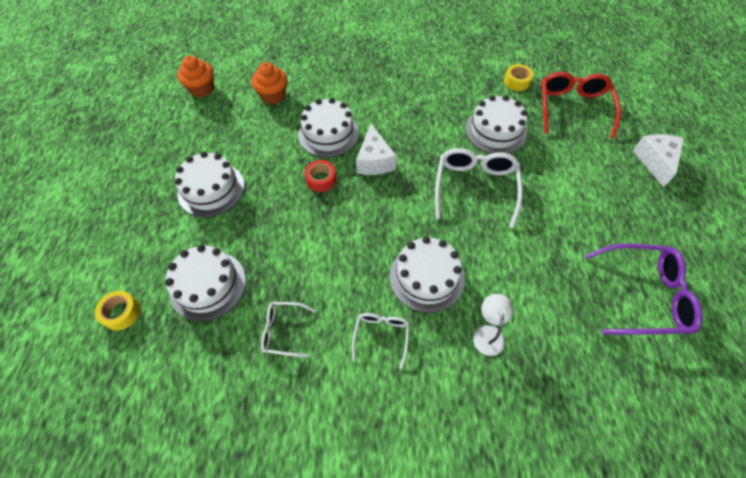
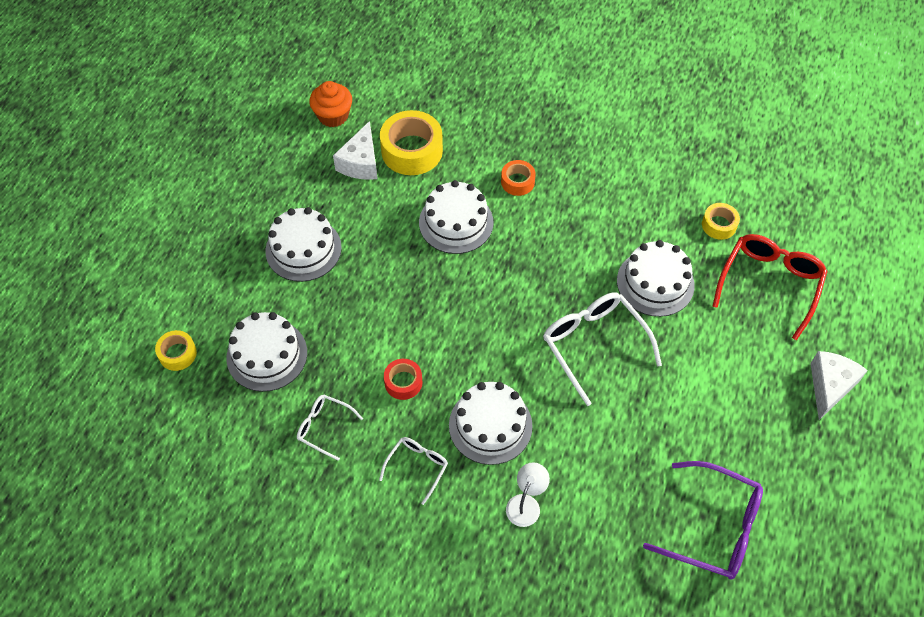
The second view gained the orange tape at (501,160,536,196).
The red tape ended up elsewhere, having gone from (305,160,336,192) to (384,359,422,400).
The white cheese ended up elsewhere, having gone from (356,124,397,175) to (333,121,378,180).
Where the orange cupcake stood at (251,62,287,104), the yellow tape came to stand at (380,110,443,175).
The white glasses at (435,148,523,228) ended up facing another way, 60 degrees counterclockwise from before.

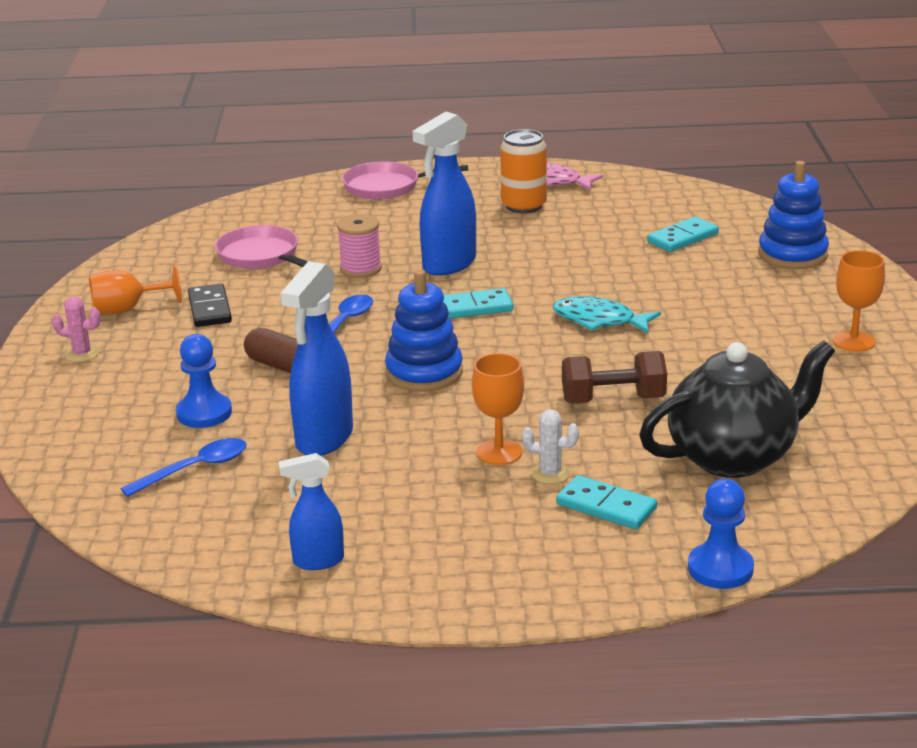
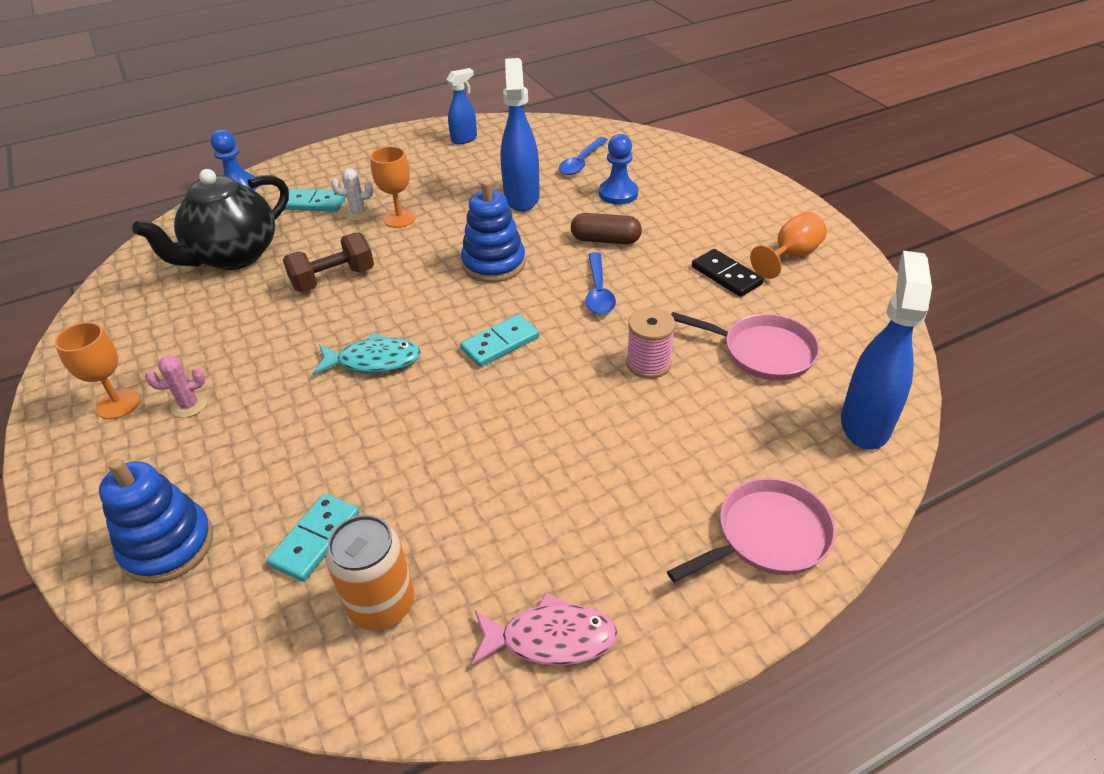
The pink cactus ended up elsewhere, having gone from (52,296,101,362) to (145,356,207,418).
The blue spray bottle ended up elsewhere, having gone from (413,112,476,276) to (841,251,932,450).
The orange can ended up elsewhere, having gone from (500,129,547,214) to (326,515,414,630).

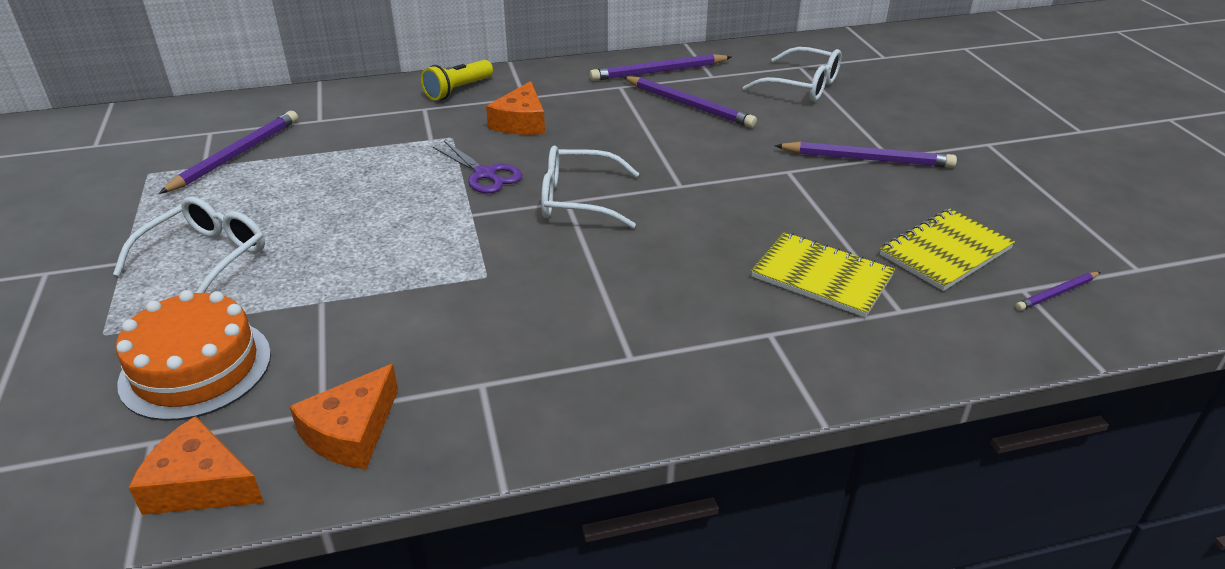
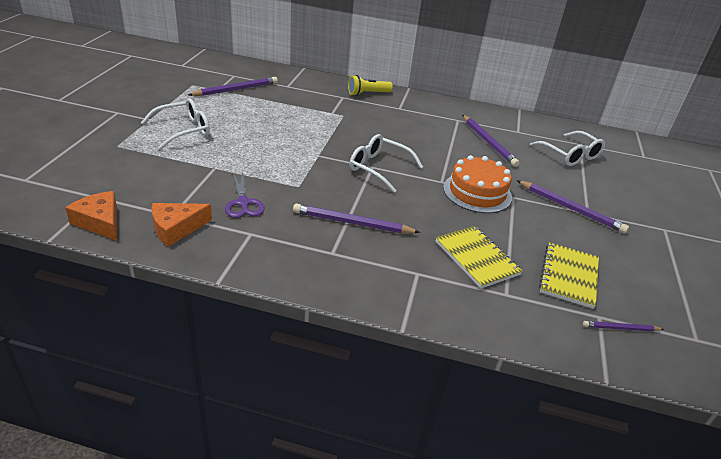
The second view lost the orange cheese at (486,81,545,135).
The orange cake ended up elsewhere, having gone from (116,290,271,421) to (443,155,512,213).
The purple scissors ended up elsewhere, having gone from (433,141,523,193) to (225,172,265,218).
The purple pencil ended up elsewhere, having gone from (590,54,731,81) to (293,203,420,233).
The yellow notebook at (880,209,1015,291) ended up facing another way, 60 degrees counterclockwise from before.

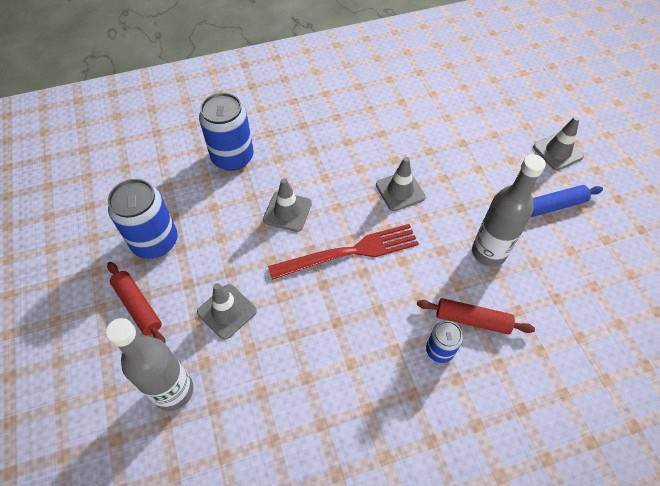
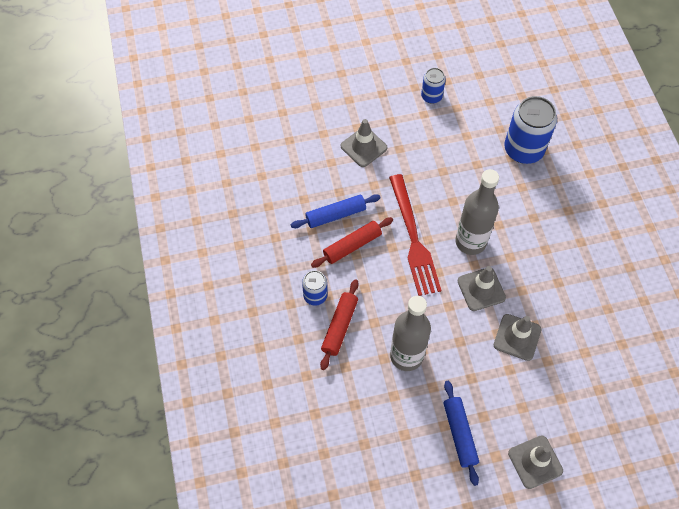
The second view gained the blue rolling pin at (291,194,380,228).
The grey bottle ended up elsewhere, having gone from (106,318,193,411) to (455,169,499,255).
The red rolling pin ended up elsewhere, having gone from (107,262,166,344) to (311,217,393,268).
The grey traffic cone ended up elsewhere, having gone from (263,178,312,232) to (494,314,541,361).
The size of the blue can at (108,179,178,259) changed by a factor of 0.54.

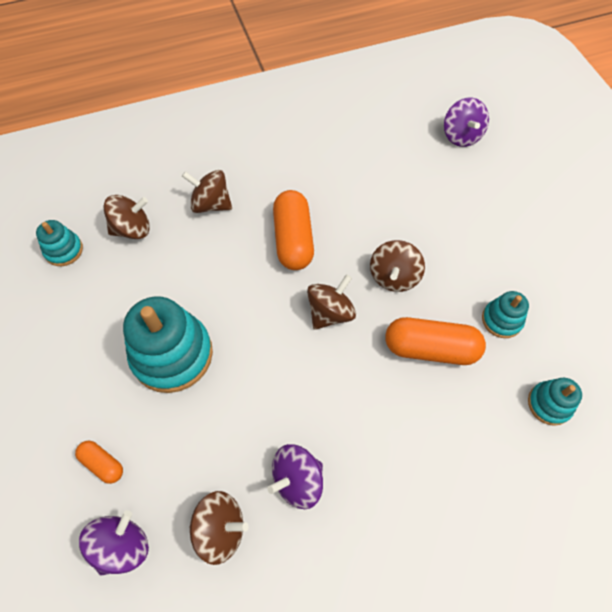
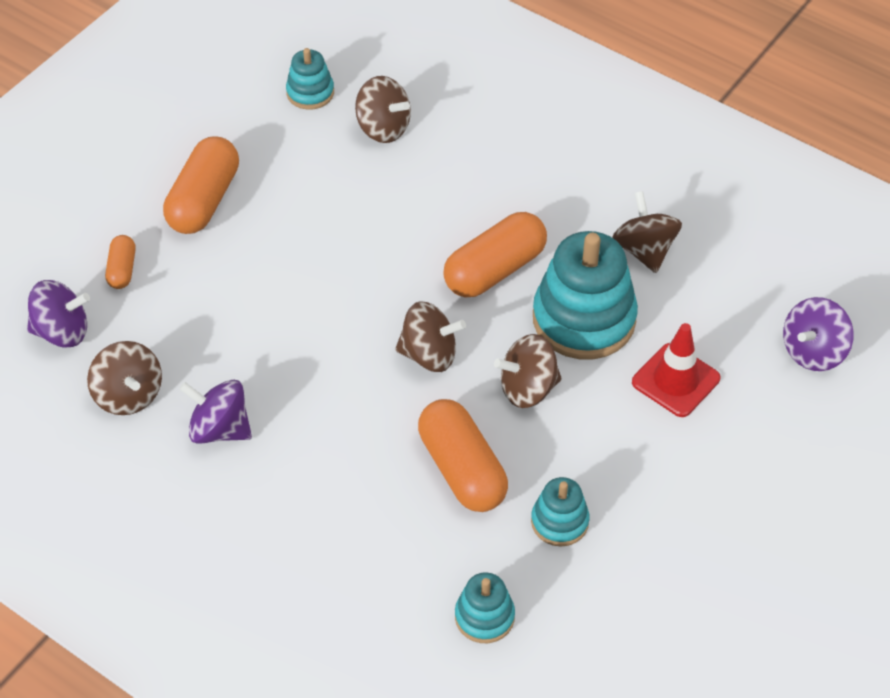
The second view gained the orange capsule at (163,136,239,234).
The second view gained the red traffic cone at (632,323,720,417).
The turquoise stacking toy ended up elsewhere, having gone from (123,296,213,393) to (533,231,638,360).
The brown spinning top ended up elsewhere, having gone from (182,170,232,213) to (612,191,682,273).

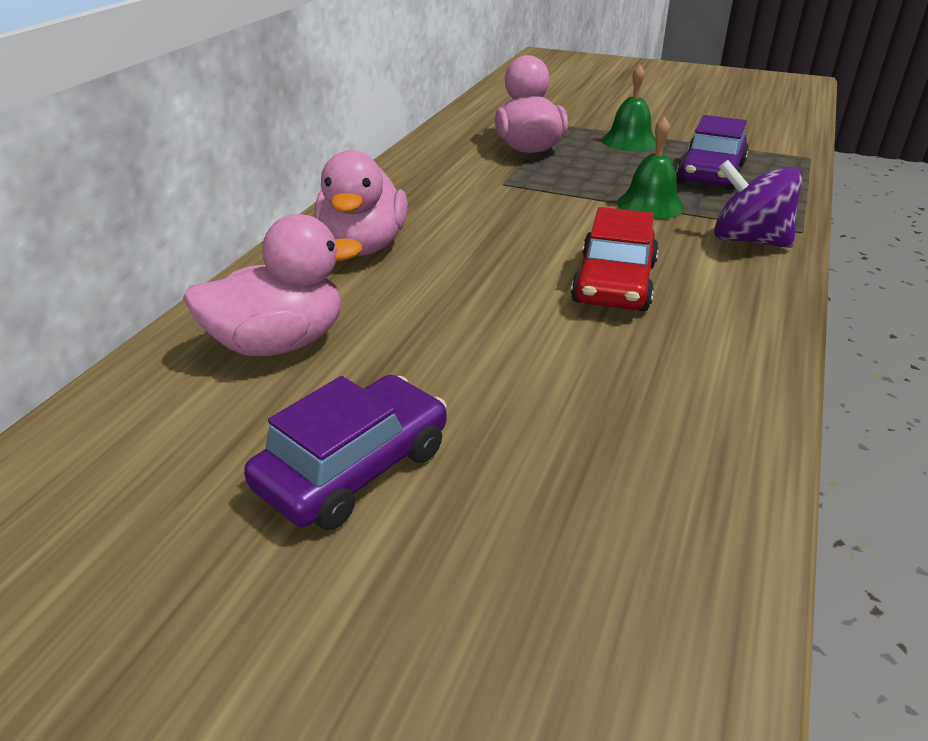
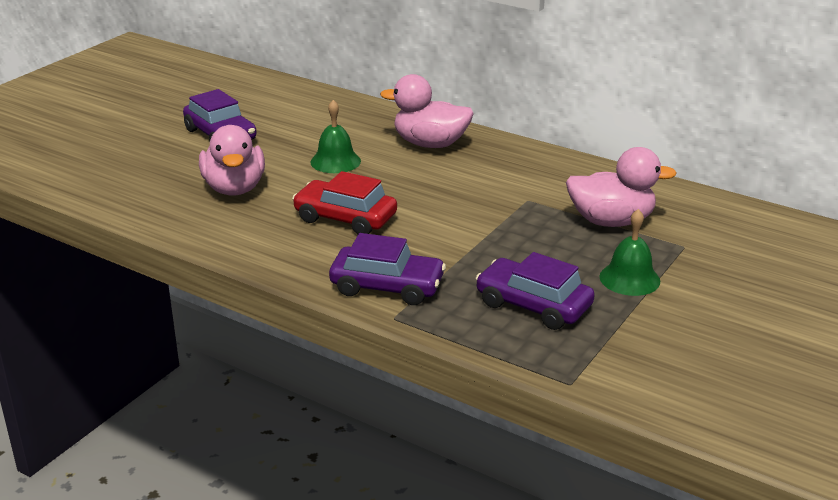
The pink duck ended up elsewhere, having gone from (183,214,362,356) to (199,125,265,196).
The green bell ended up elsewhere, having gone from (617,117,684,219) to (310,100,361,173).
Where the purple spinning top stood at (714,160,802,248), the purple car came to stand at (329,233,446,305).

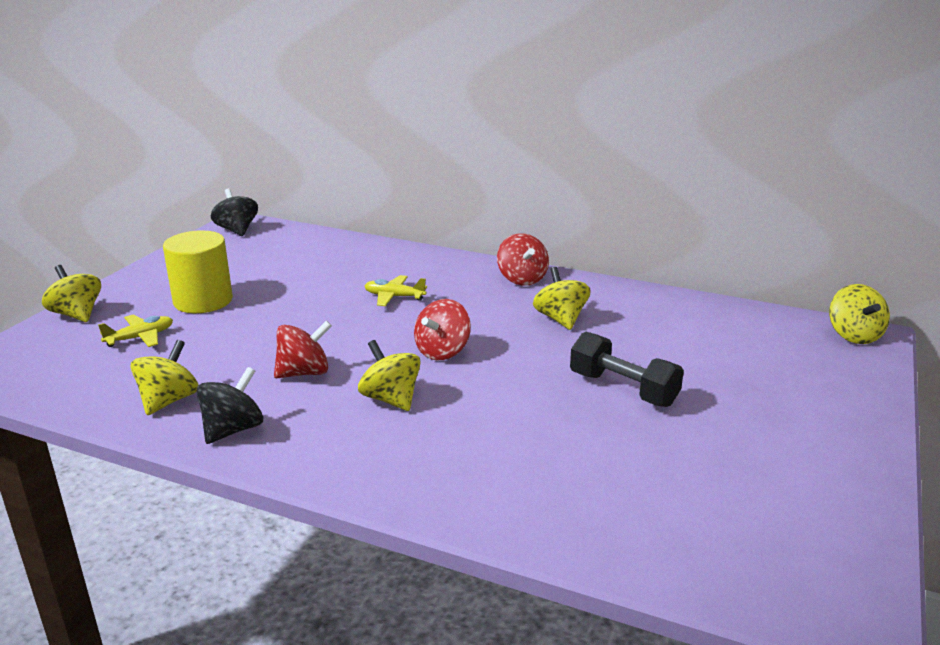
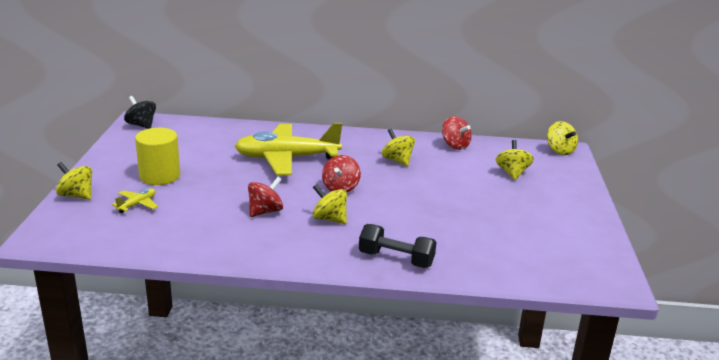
The second view lost the black spinning top at (196,367,263,444).
The yellow spinning top ended up elsewhere, having gone from (131,340,198,415) to (496,140,534,180).
The red spinning top ended up elsewhere, having gone from (497,233,549,286) to (442,116,472,150).
The black dumbbell ended up elsewhere, having gone from (570,332,684,407) to (359,224,436,268).
The size of the yellow plane at (365,275,427,306) changed by a factor of 2.48.

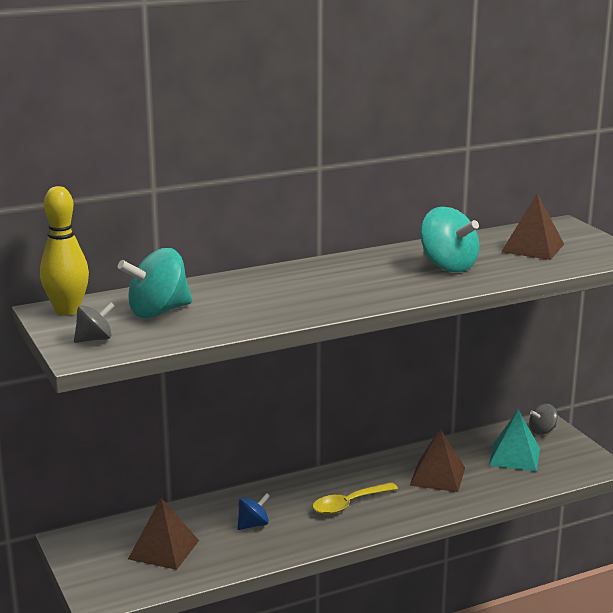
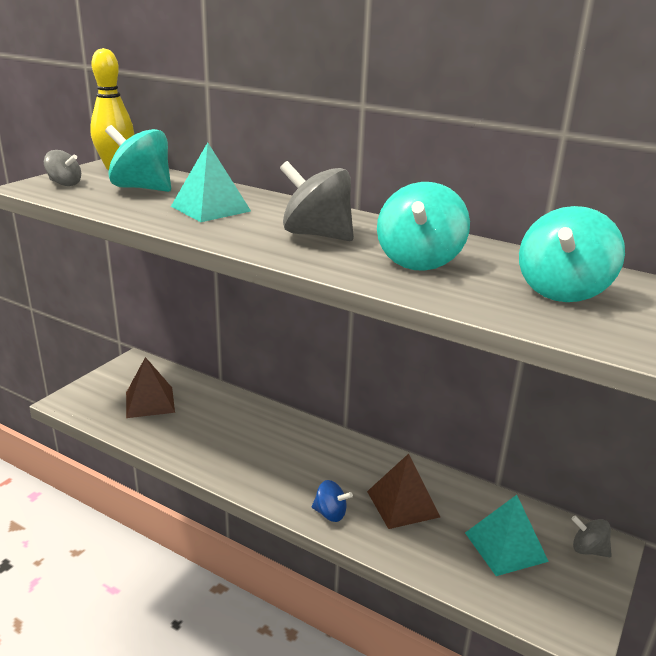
The second view lost the yellow spoon at (313,482,398,515).
The second view gained the turquoise pyramid at (171,142,251,222).
The second view gained the grey spinning top at (280,161,354,241).
The blue spinning top ended up elsewhere, having gone from (237,493,270,530) to (312,480,353,522).
Where the brown pyramid stood at (501,194,564,260), the turquoise spinning top came to stand at (519,206,625,302).

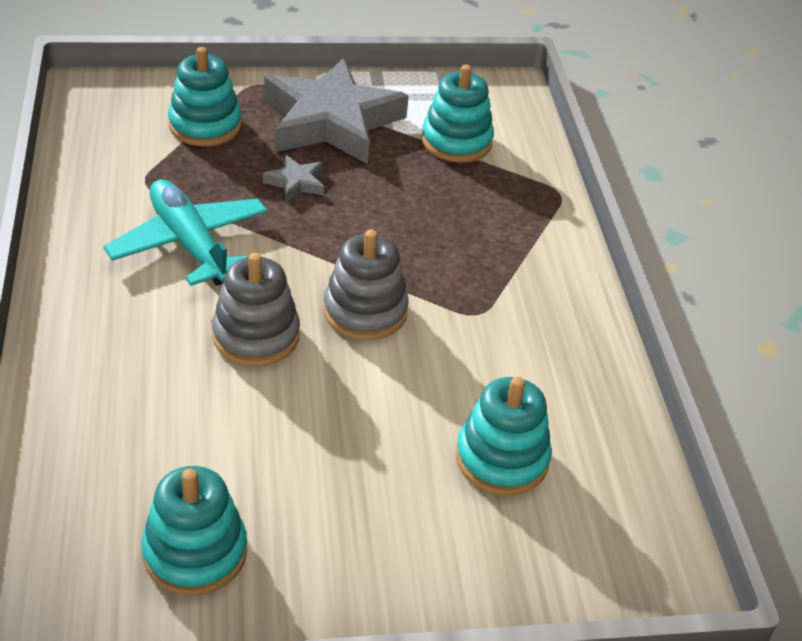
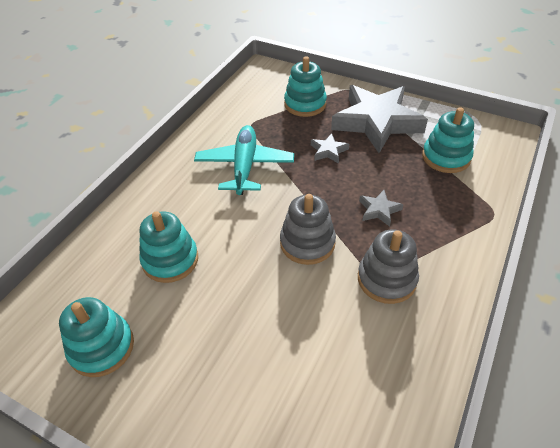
The second view gained the grey star at (359,190,404,227).
The grey stacking toy ended up elsewhere, having gone from (212,253,300,366) to (358,230,419,304).
The turquoise stacking toy ended up elsewhere, having gone from (456,377,552,495) to (139,211,198,283).

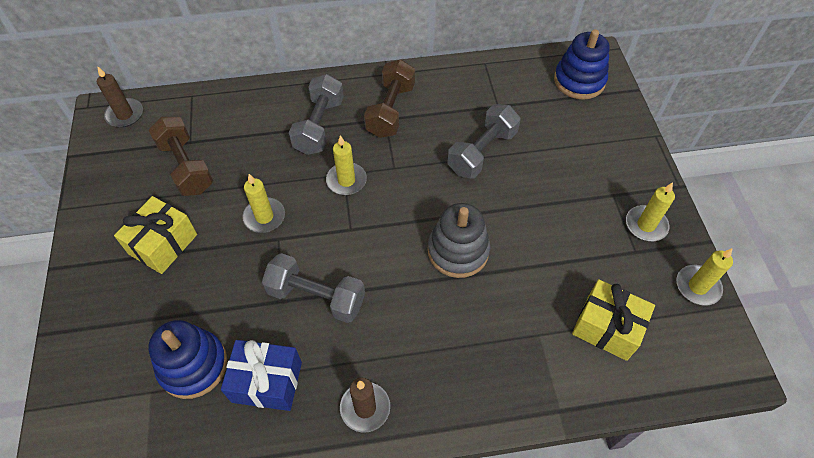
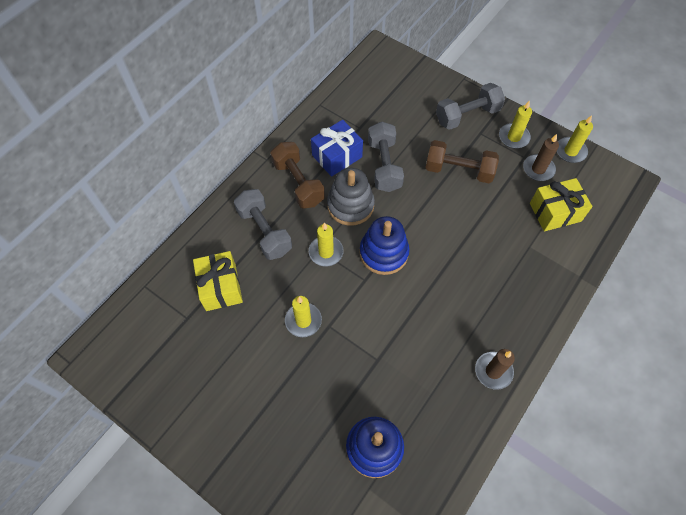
The brown candle ended up elsewhere, having gone from (97,66,143,127) to (523,134,559,181).
The yellow gift ended up elsewhere, having gone from (114,196,197,274) to (193,251,243,311).
The brown dumbbell ended up elsewhere, having gone from (149,117,213,196) to (425,140,499,183).
The blue gift ended up elsewhere, having gone from (221,340,302,411) to (311,120,363,177).
The grey dumbbell ended up elsewhere, having gone from (262,253,365,323) to (436,83,505,130).
The grey stacking toy ended up elsewhere, having gone from (428,203,490,278) to (327,168,375,226).
The blue stacking toy ended up elsewhere, having gone from (554,29,610,100) to (359,216,409,275).

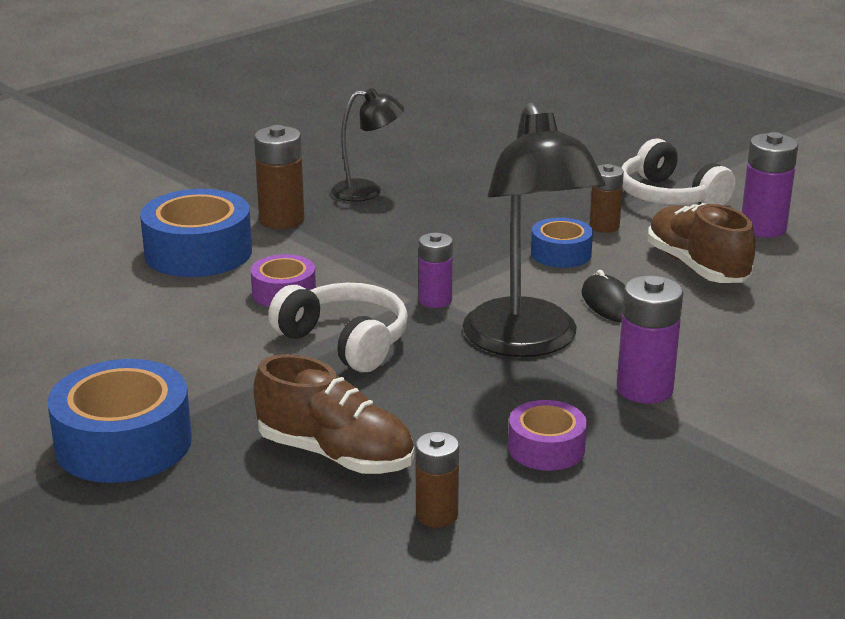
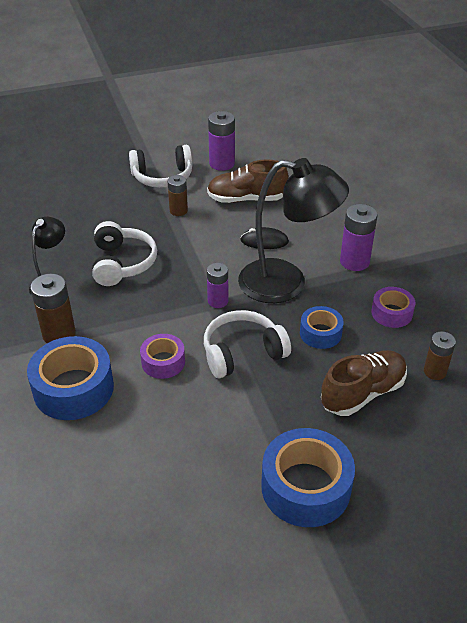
The second view gained the white headphones at (92,221,157,286).
The blue tape ended up elsewhere, having gone from (531,217,593,268) to (300,306,344,349).

